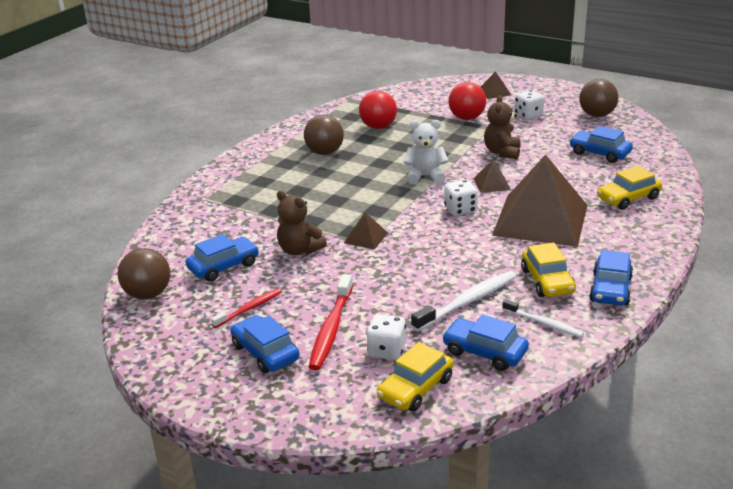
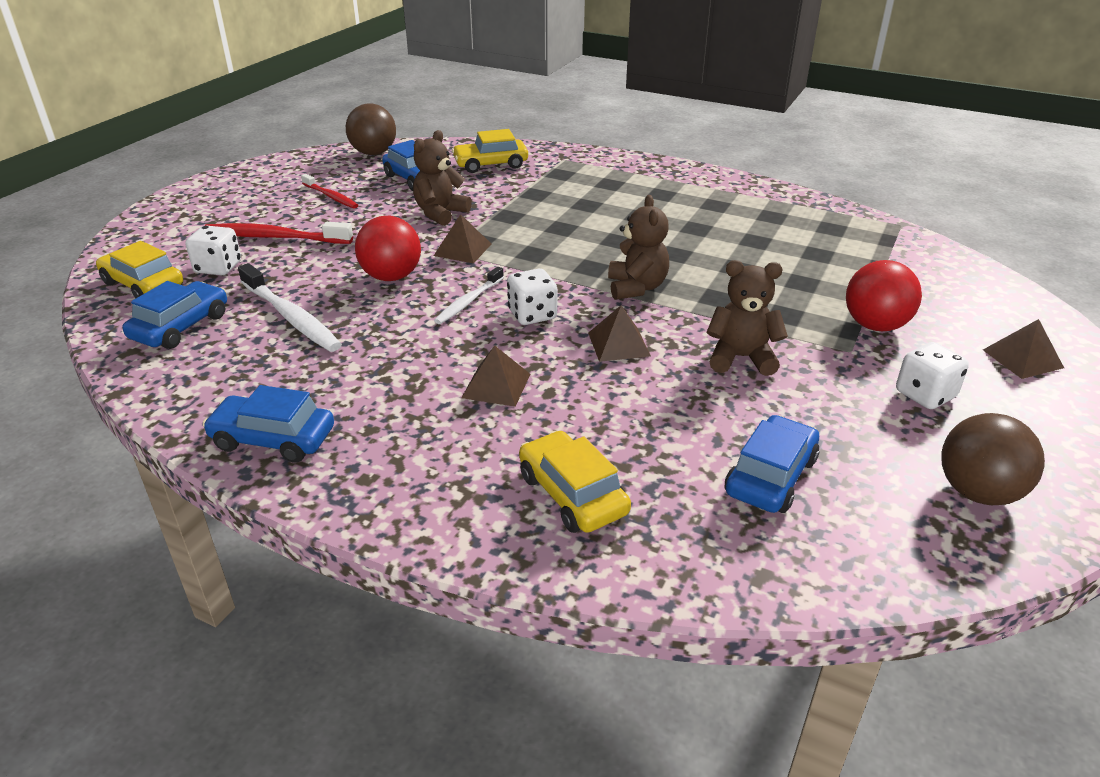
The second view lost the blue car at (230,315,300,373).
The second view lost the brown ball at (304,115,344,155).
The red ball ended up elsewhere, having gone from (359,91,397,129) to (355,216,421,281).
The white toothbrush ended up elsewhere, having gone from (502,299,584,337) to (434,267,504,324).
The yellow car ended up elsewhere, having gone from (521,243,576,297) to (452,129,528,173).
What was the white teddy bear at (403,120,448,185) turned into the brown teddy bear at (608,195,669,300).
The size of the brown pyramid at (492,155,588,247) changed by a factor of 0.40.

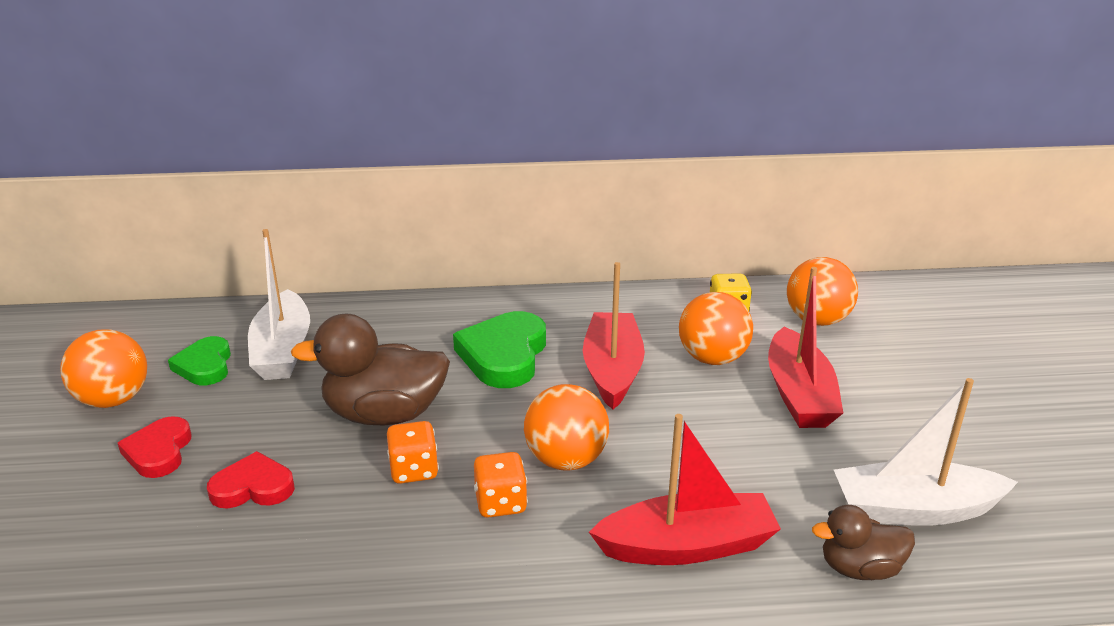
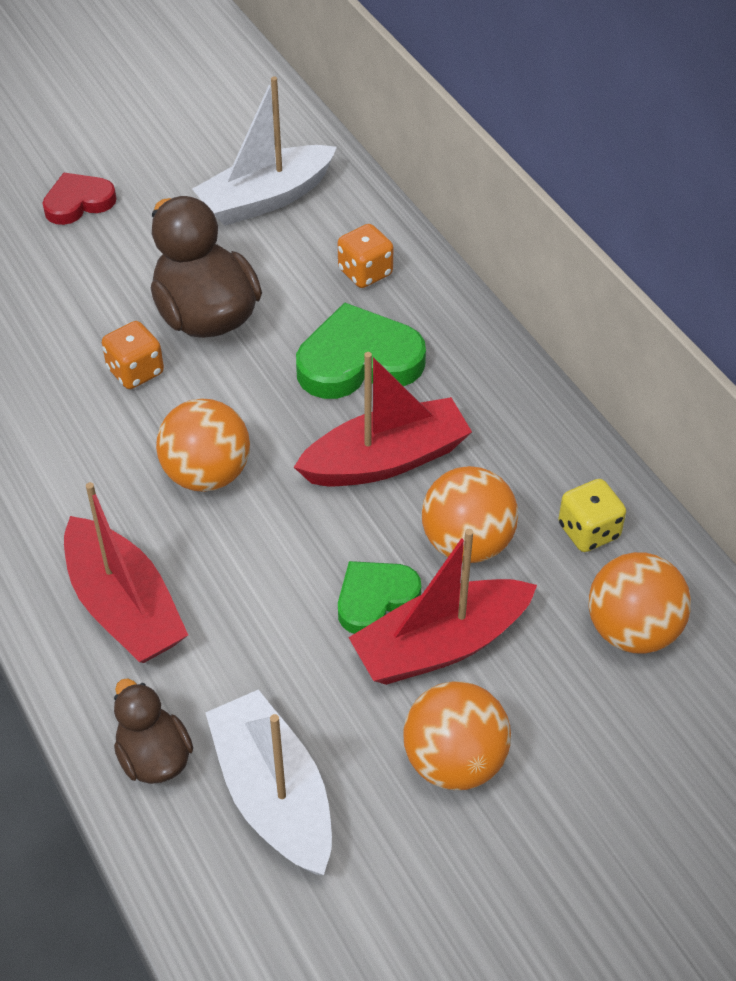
The second view lost the red heart at (207,451,295,508).
The orange ball ended up elsewhere, having gone from (60,329,147,408) to (403,681,511,790).
The green heart ended up elsewhere, having gone from (168,336,231,385) to (338,561,421,634).
The orange dice ended up elsewhere, having gone from (474,452,528,518) to (338,224,393,288).

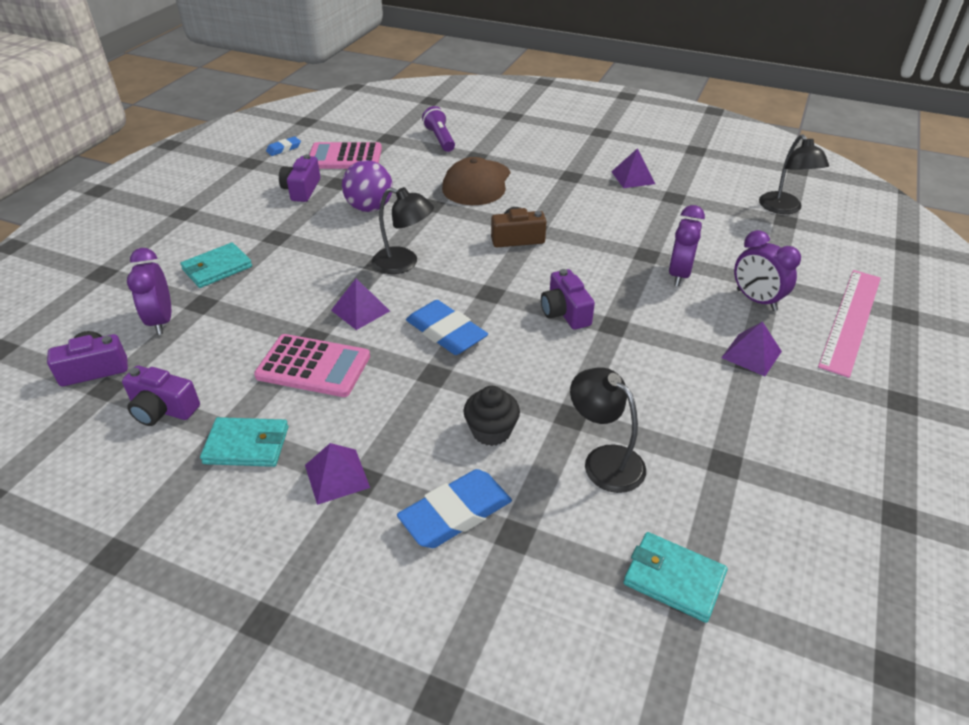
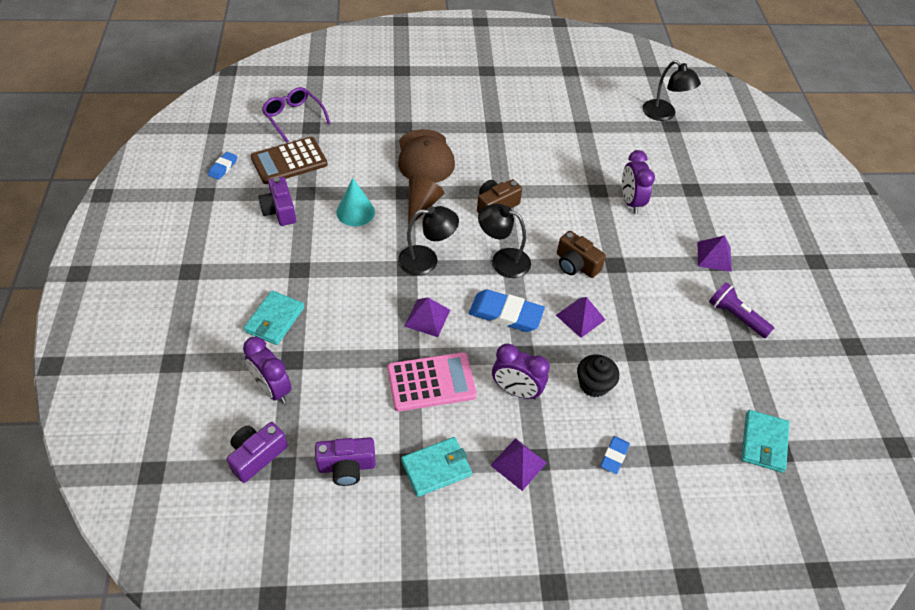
The second view lost the pink ruler at (818,270,881,378).
The second view gained the purple glasses at (262,87,331,143).
The second view gained the brown cone at (408,176,444,226).
The purple flashlight ended up elsewhere, having gone from (422,106,455,152) to (709,282,774,338).
The black lamp ended up elsewhere, having gone from (570,367,646,493) to (478,204,531,278).
The purple pyramid ended up elsewhere, having gone from (611,148,655,188) to (556,297,605,338).
The purple clock ended up elsewhere, having gone from (734,230,801,311) to (492,343,550,400).
Where the purple ball stood at (342,160,393,212), the turquoise cone came to stand at (336,178,375,226).
What was the pink calculator at (309,142,382,169) turned into the brown calculator at (251,137,328,184).
What was the purple camera at (541,269,595,330) turned into the brown camera at (557,231,606,278).
The turquoise wallet at (623,532,728,623) ended up facing another way, 75 degrees counterclockwise from before.
The size of the blue eraser at (397,469,512,548) changed by a factor of 0.53.

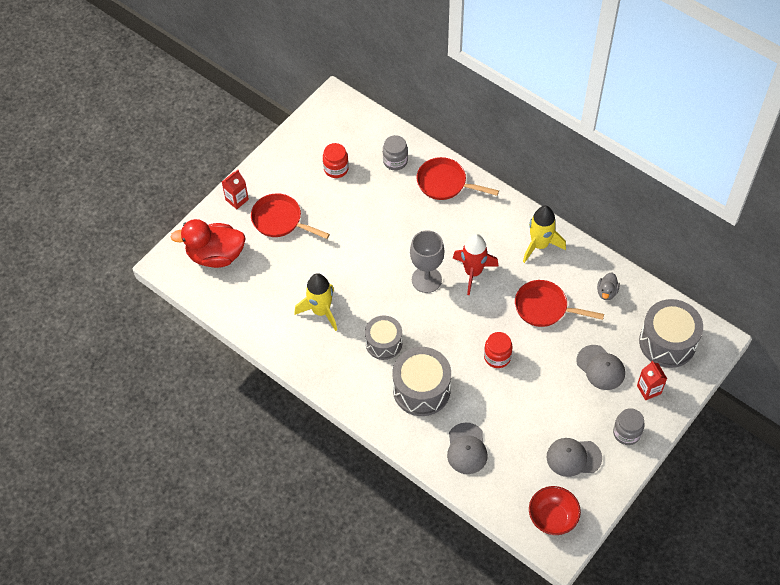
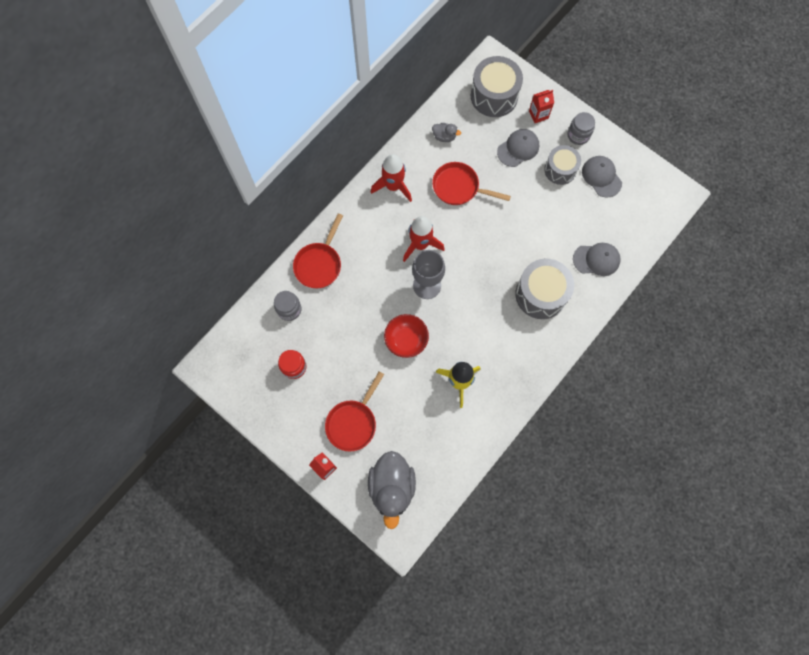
The second view lost the red jar at (484,332,513,368).
The grey drum ended up elsewhere, having gone from (365,316,402,360) to (544,145,581,185).
The red bowl ended up elsewhere, having gone from (529,486,581,535) to (384,314,429,358).
What was the red duck at (170,219,246,268) turned into the grey duck at (368,451,416,529).
What was the yellow rocket at (523,206,566,263) turned into the red rocket at (371,154,412,202).
The red pan at (515,280,604,327) ended up facing another way, 90 degrees clockwise from before.
The grey cap at (547,438,602,477) ended up facing another way, 150 degrees clockwise from before.

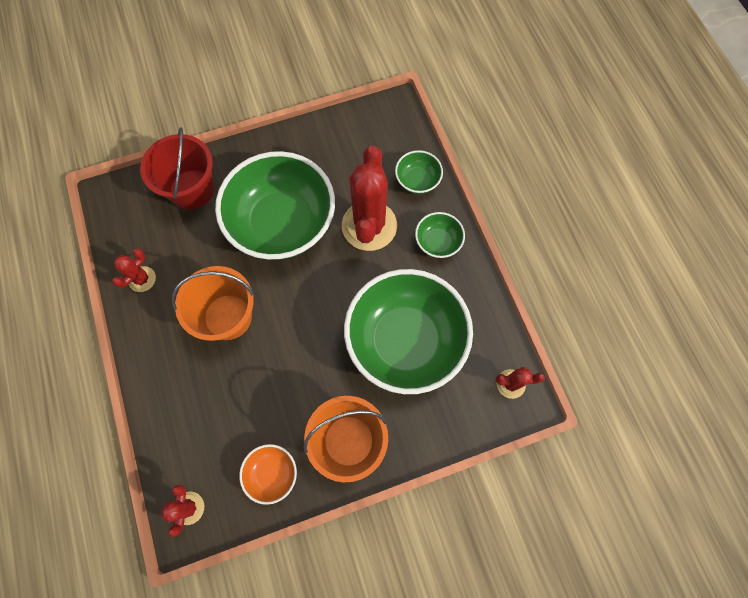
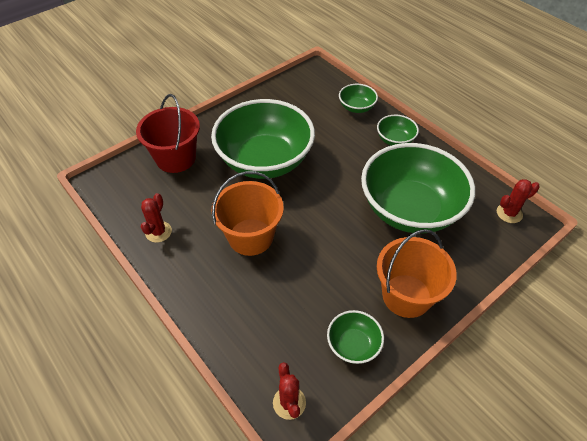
The second view lost the red cactus at (342,146,397,251).
What was the orange bowl at (239,444,297,505) turned into the green bowl at (327,310,384,364).

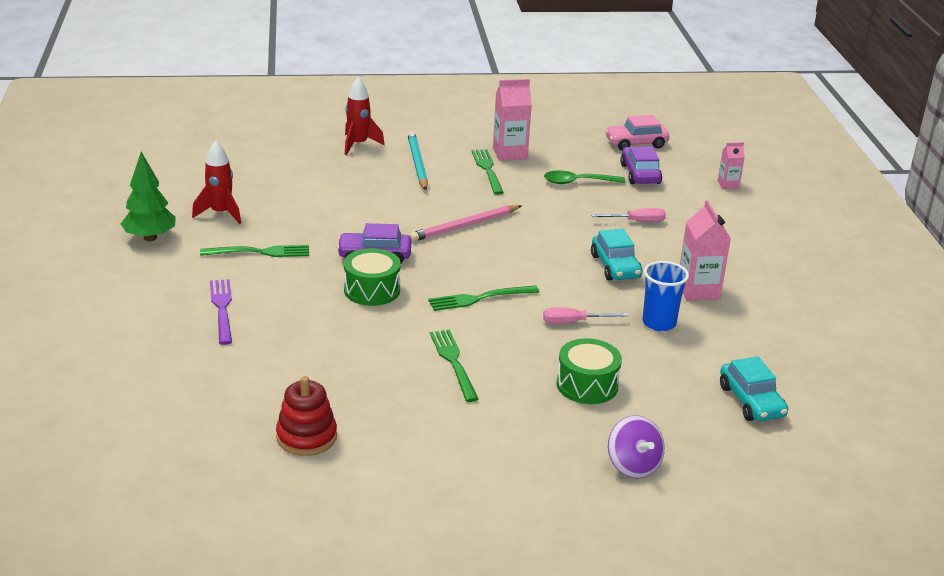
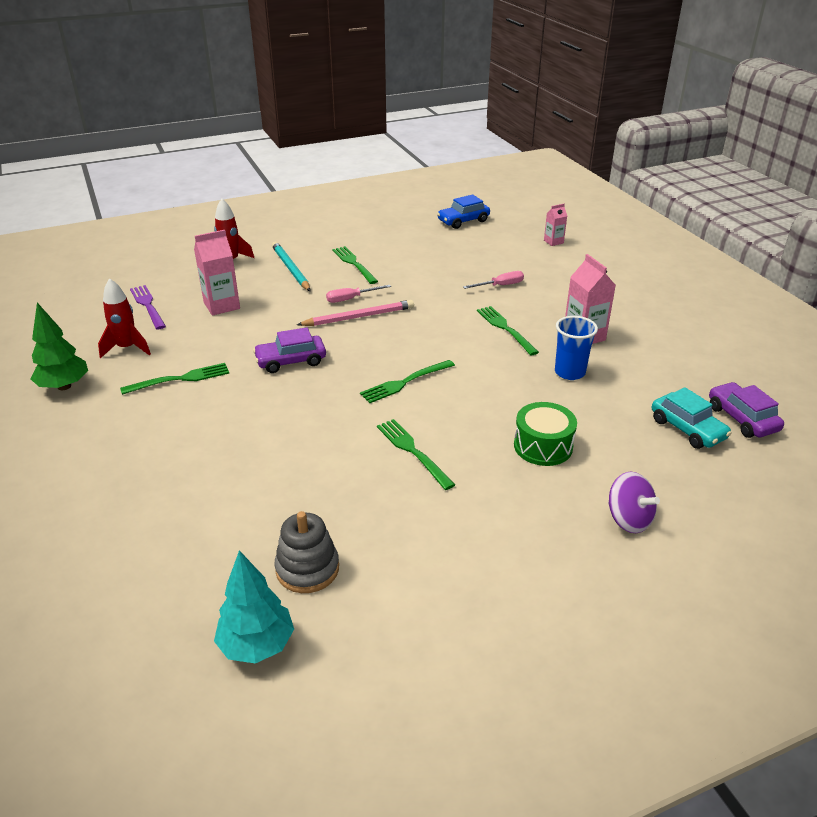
The second view lost the green drum at (344,248,401,306).
The second view lost the green spoon at (544,170,625,184).
The second view gained the turquoise tree at (214,550,294,664).
The purple fork ended up elsewhere, having gone from (210,279,232,345) to (130,285,166,329).
The pink carton ended up elsewhere, having gone from (493,79,532,161) to (194,230,240,316).
The pink screwdriver ended up elsewhere, having gone from (543,308,628,324) to (326,285,391,303).
The purple car ended up elsewhere, having gone from (620,146,662,184) to (709,382,784,438).
Where the turquoise car stood at (591,229,642,280), the green fork came to stand at (477,306,539,355).
What was the red stacking toy at (276,376,337,456) turned into the grey stacking toy at (275,511,339,593).
What was the pink car at (605,115,669,151) turned into the blue car at (437,195,490,229).
The pink pencil at (409,205,522,242) ended up facing another way, 150 degrees counterclockwise from before.

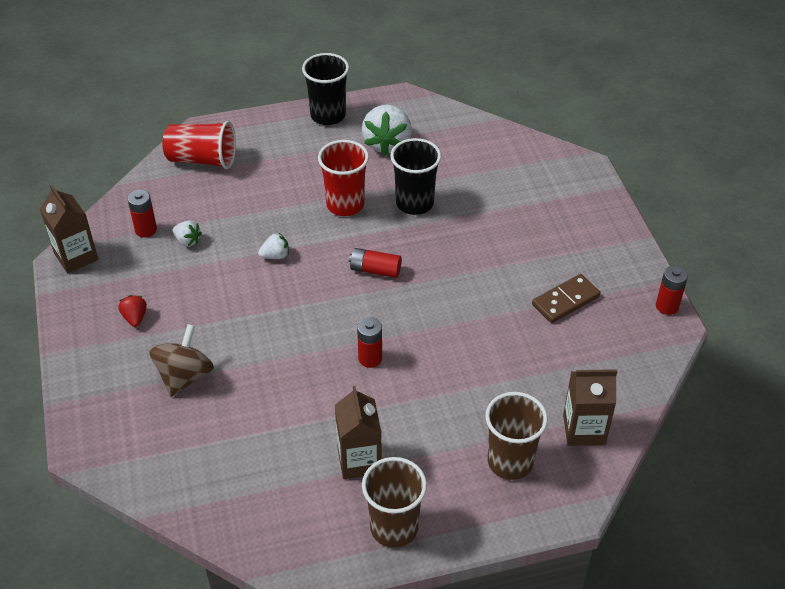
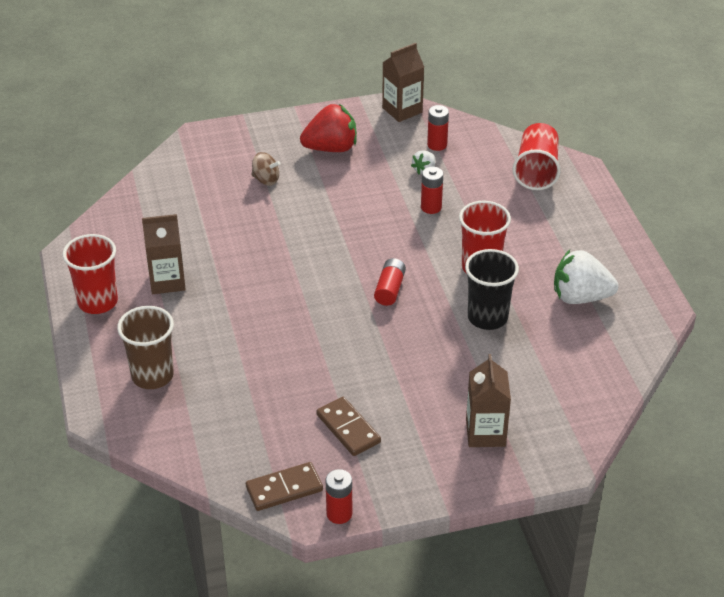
The second view lost the white strawberry at (258,233,289,259).
The second view lost the black cup at (302,53,349,125).
The second view gained the brown domino at (246,462,323,511).
The red battery ended up elsewhere, having gone from (357,317,382,368) to (421,167,443,214).
The brown carton ended up elsewhere, having gone from (563,369,617,446) to (466,354,511,447).
What was the brown cup at (362,457,427,548) turned into the red cup at (63,234,118,314).
The size of the red strawberry at (119,295,147,327) changed by a factor of 2.05.
The size of the brown spinning top at (149,324,214,397) changed by a factor of 0.64.

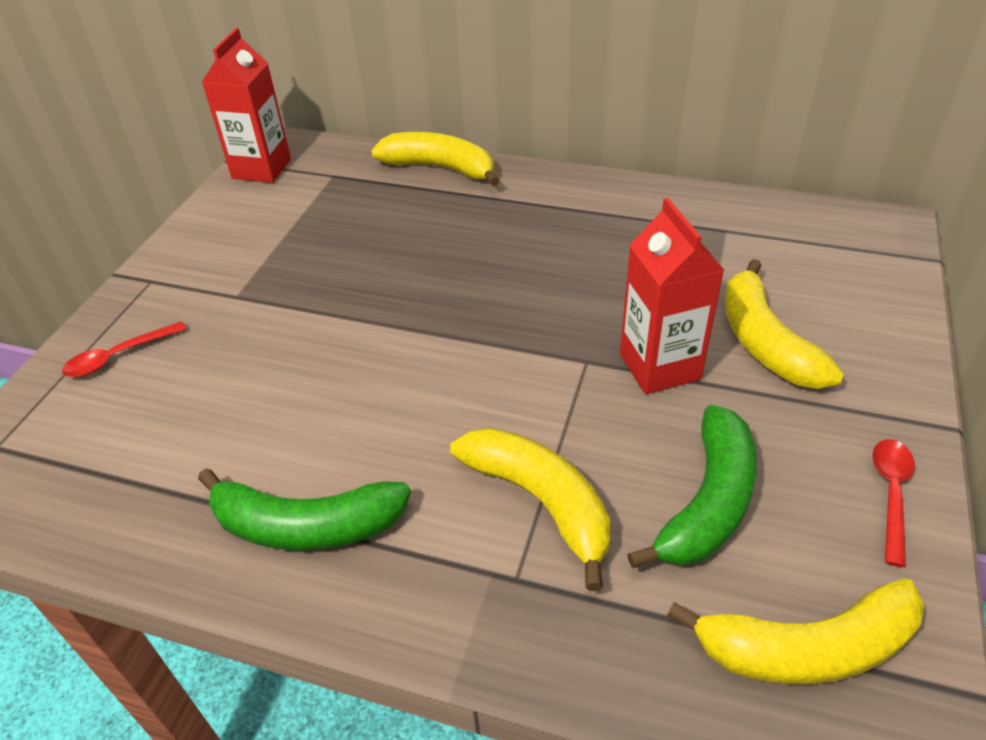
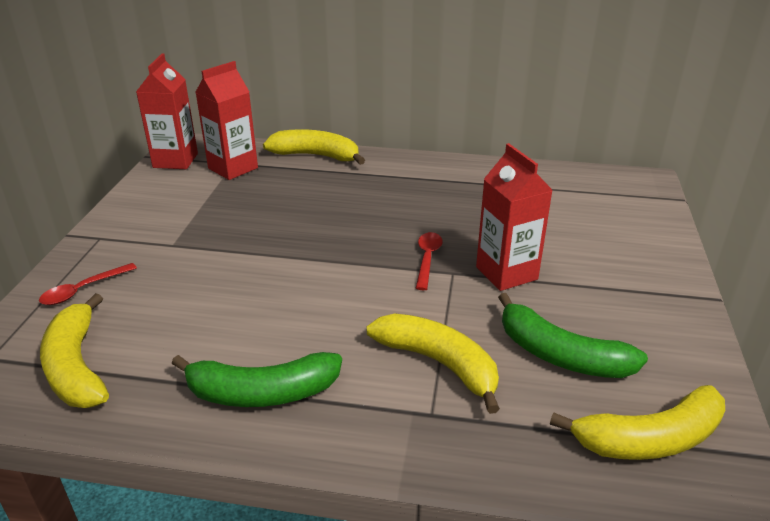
The second view gained the red carton at (195,61,258,180).
The yellow banana ended up elsewhere, having gone from (725,259,844,389) to (40,293,109,408).
The red spoon ended up elsewhere, having gone from (872,439,915,567) to (416,232,443,290).
The green banana at (627,405,757,568) ended up facing another way, 105 degrees clockwise from before.

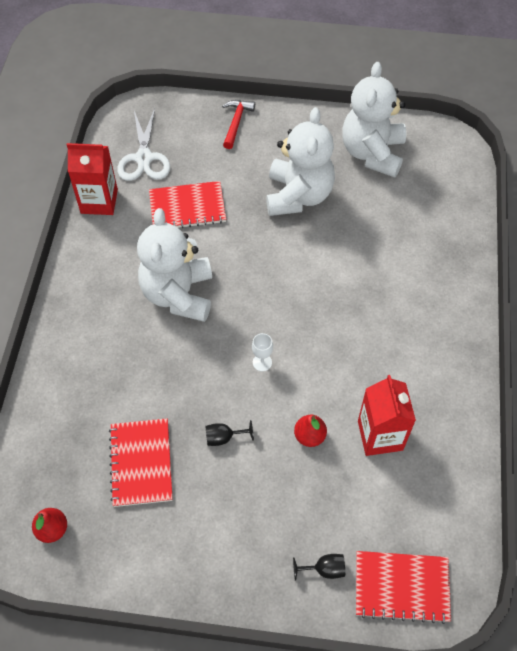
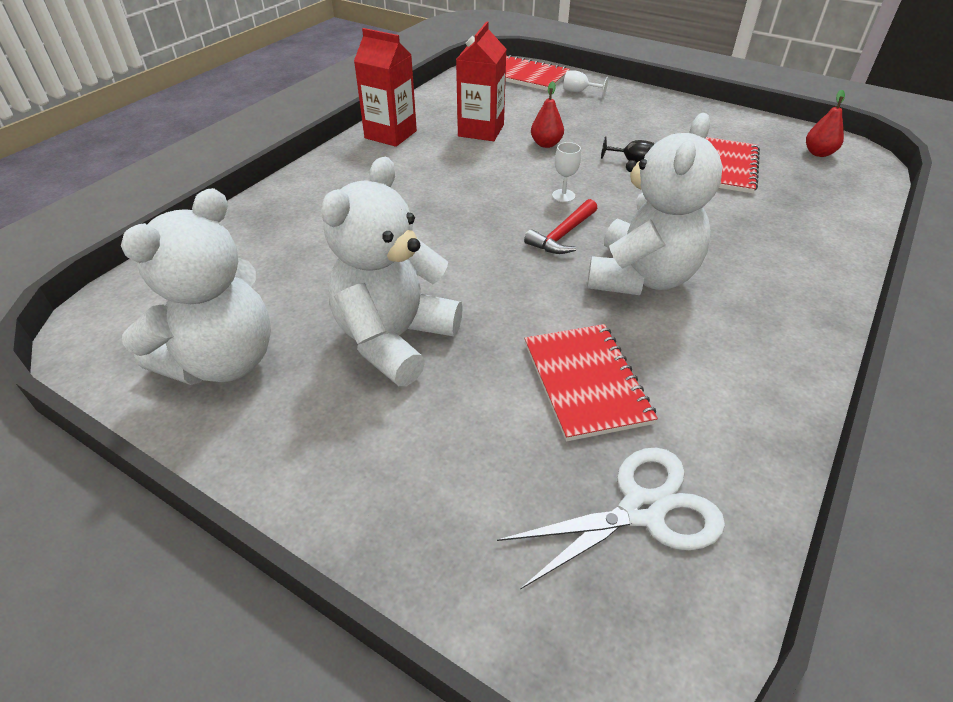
The red carton ended up elsewhere, having gone from (67,143,118,215) to (354,28,417,147).
The red hammer ended up elsewhere, having gone from (222,100,255,149) to (524,199,597,254).
What was the black goblet at (293,554,345,581) turned into the white goblet at (563,70,608,97).
The white scissors at (117,108,170,181) ended up facing another way, 45 degrees clockwise from before.
The red notebook at (149,181,226,228) ended up facing another way, 60 degrees clockwise from before.

